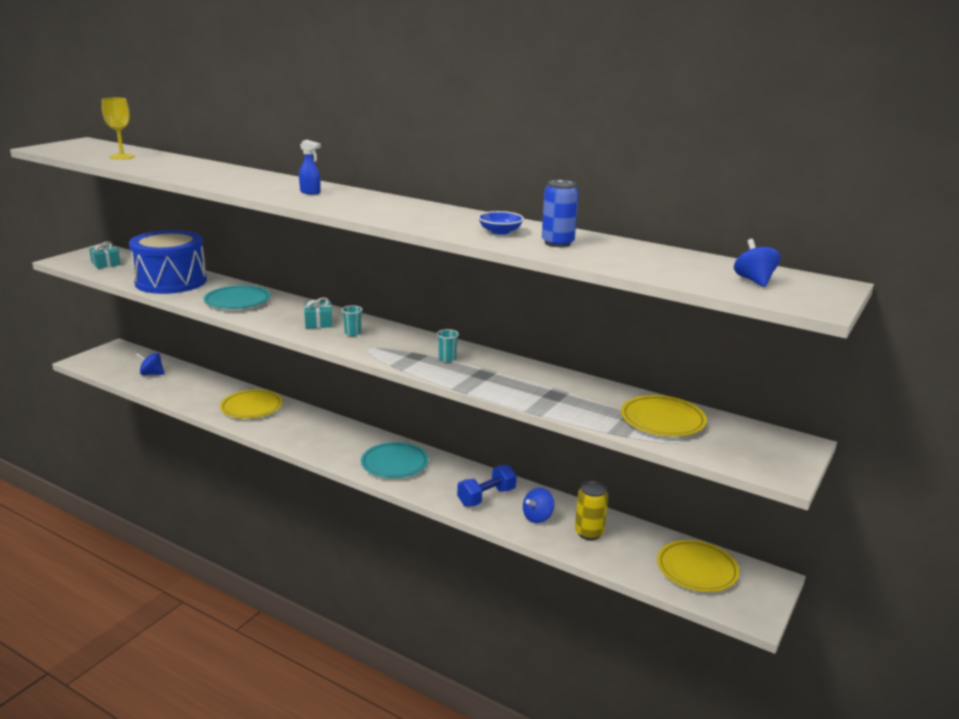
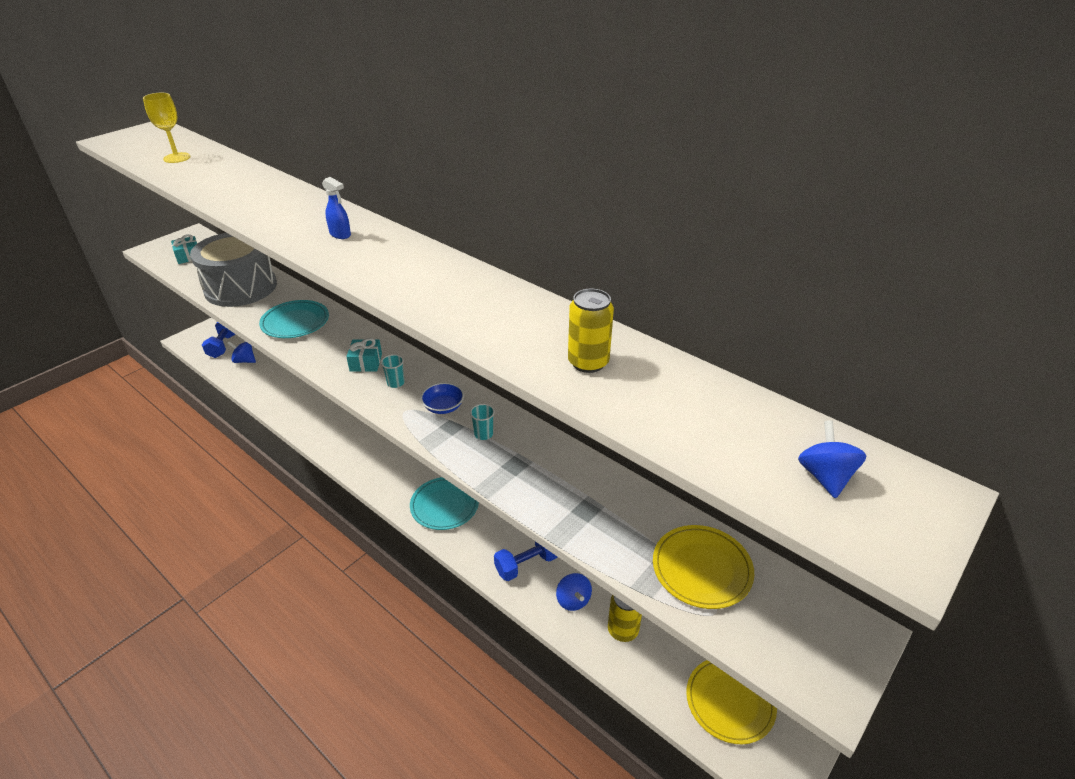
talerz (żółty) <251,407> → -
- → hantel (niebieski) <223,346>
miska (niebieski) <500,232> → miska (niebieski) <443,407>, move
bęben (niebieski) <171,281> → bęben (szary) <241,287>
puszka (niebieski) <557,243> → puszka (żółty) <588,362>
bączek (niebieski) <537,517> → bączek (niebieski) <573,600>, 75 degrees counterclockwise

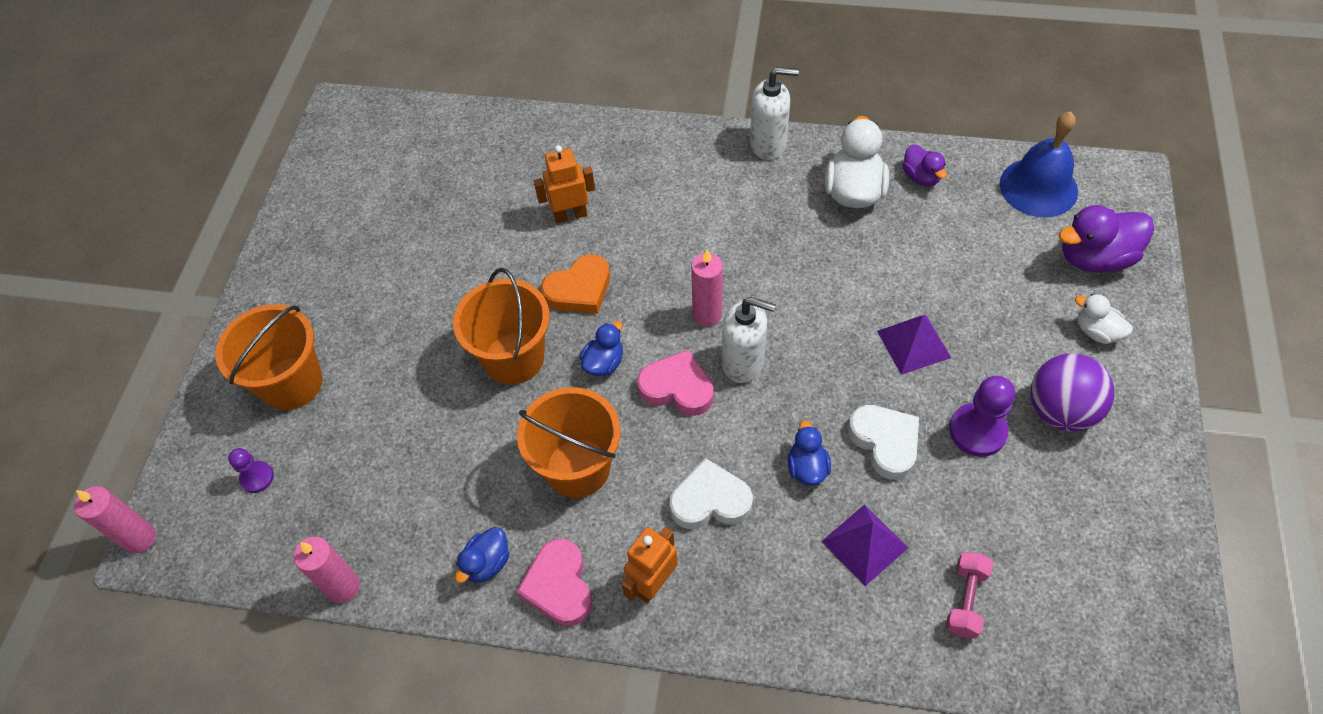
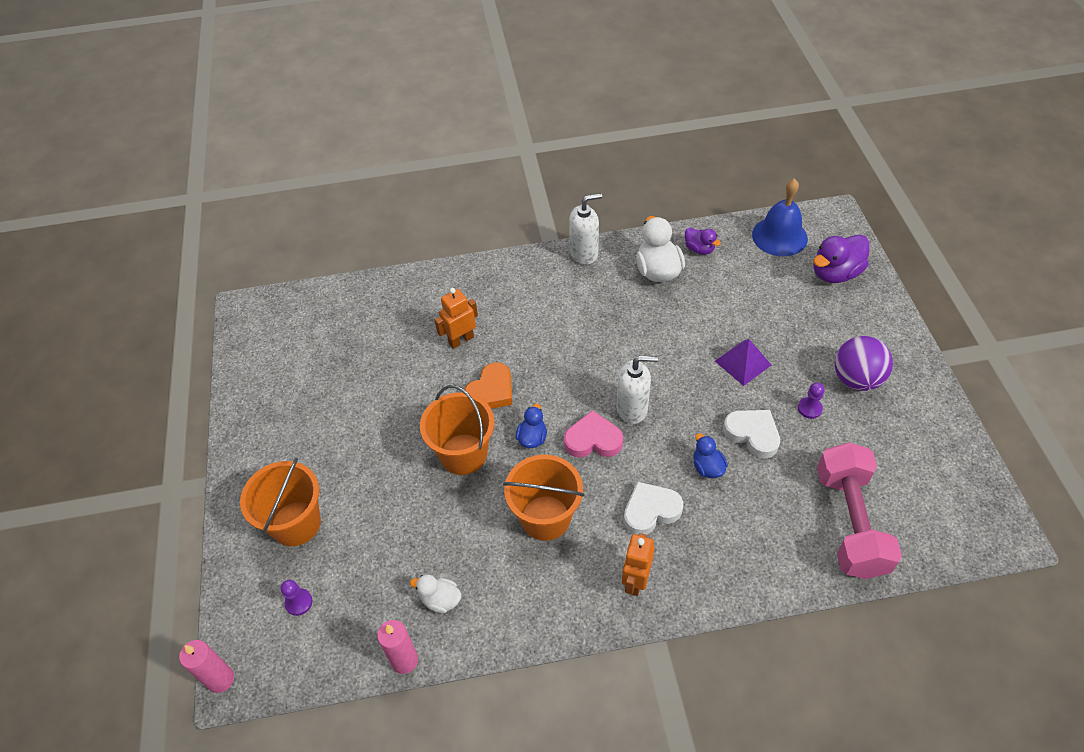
kaczka (niebieski) <487,563> → -
serce (różowy) <559,586> → -
świeca (różowy) <707,315> → -
piramida (fioletowy) <864,544> → -
kaczka (biały) <1096,331> → kaczka (biały) <440,600>, move
hantel (różowy) <965,600> → hantel (różowy) <850,522>, x2.20
pionek (fioletowy) <977,431> → pionek (fioletowy) <809,408>, x0.59

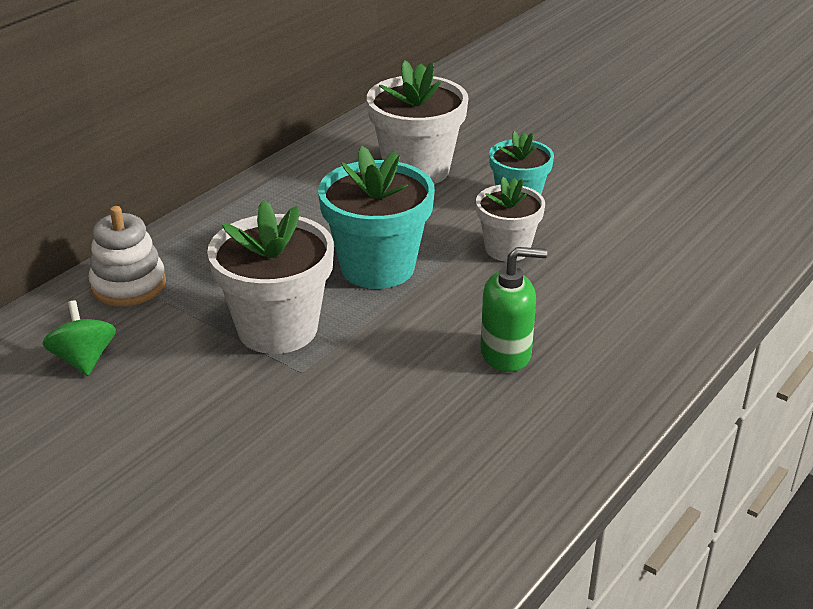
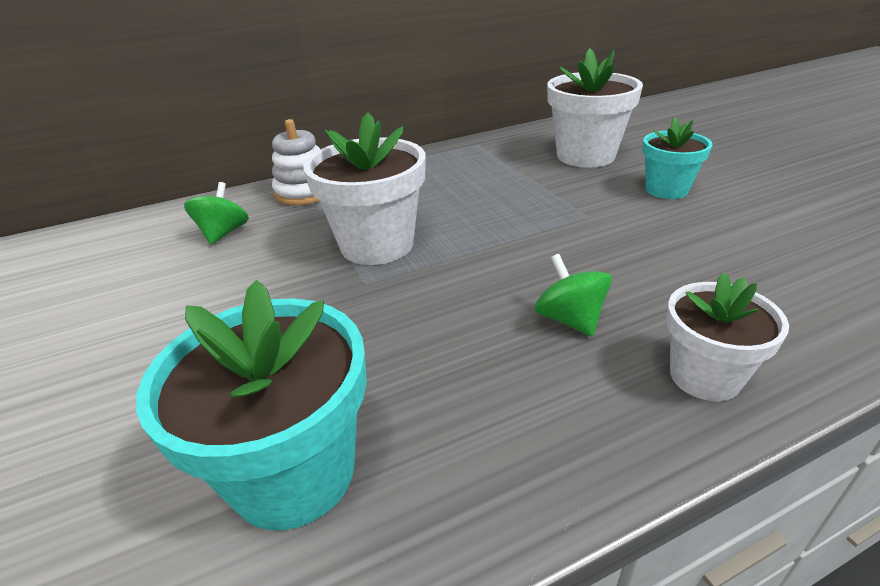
doniczka (turkusowy) <377,267> → doniczka (turkusowy) <293,473>, move
doniczka (biały) <507,249> → doniczka (biały) <704,376>, move
dozownik mydła (zielony) <506,354> → bączek (zielony) <569,319>

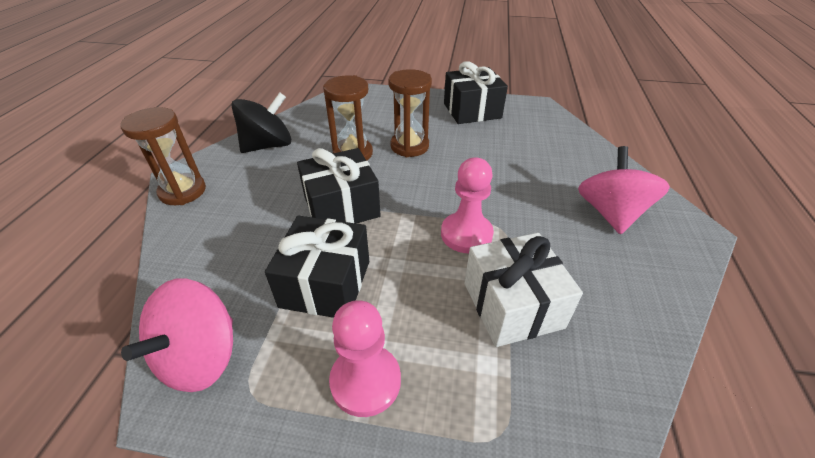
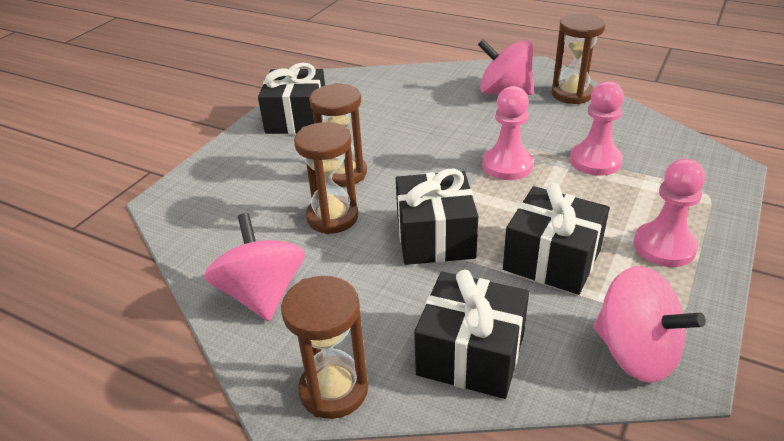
- → prezent (czarny) <471,354>
- → klepsydra (brązowy) <572,94>
prezent (biały) <512,305> → pionek (różowy) <595,161>
bączek (czarny) <268,145> → bączek (różowy) <262,294>

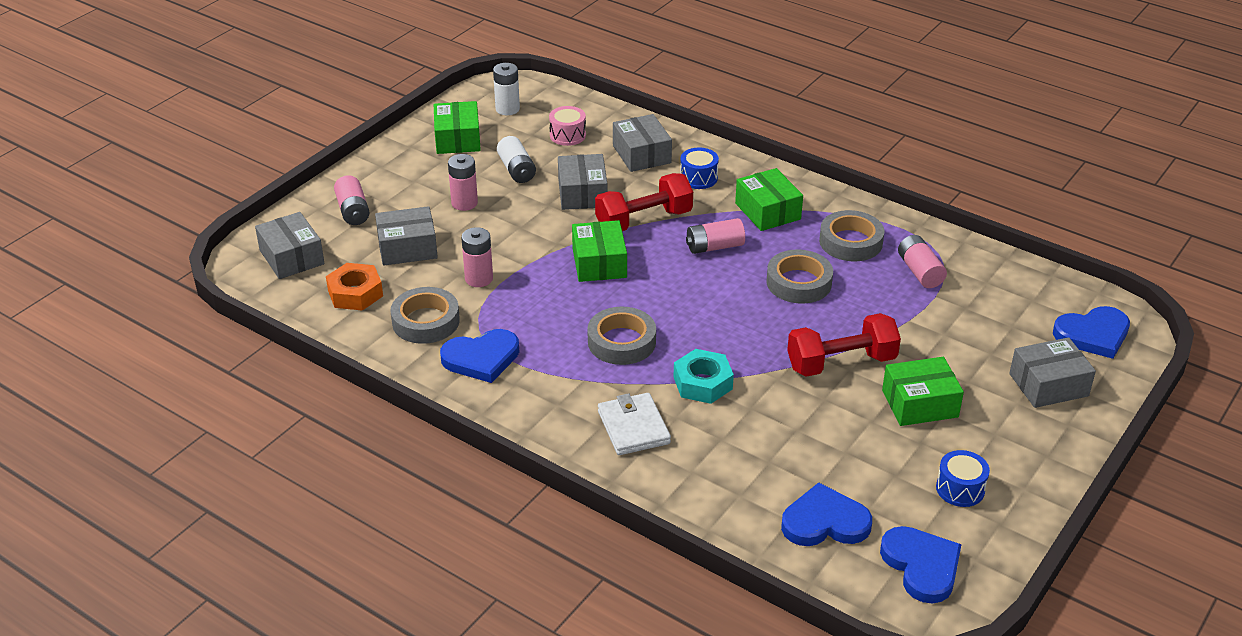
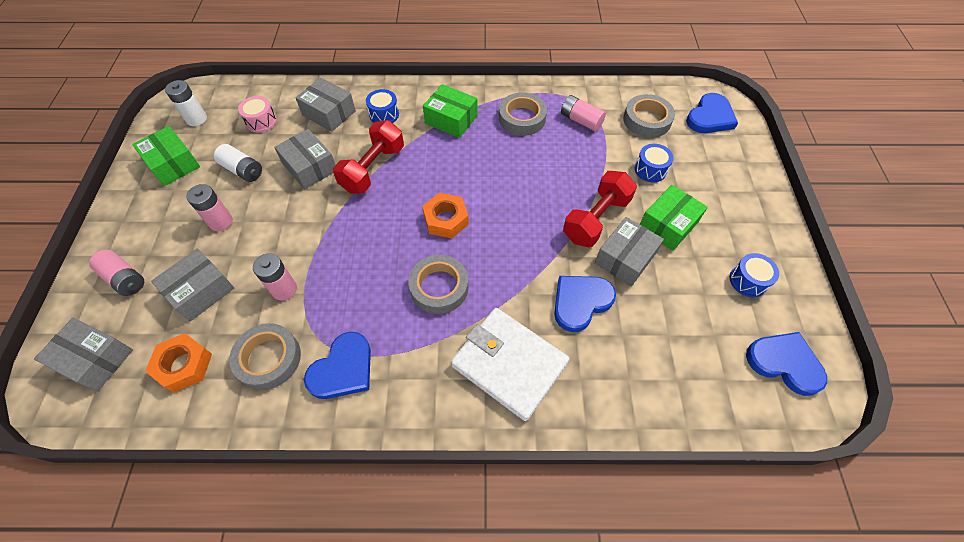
pudełko (zielony) <599,263> → -
nakrętka (turkusowy) <703,383> → -
bateria (różowy) <714,247> → -
- → nakrętka (pomarańczowy) <446,219>
- → bęben (niebieski) <650,170>
taśma klejąca (szary) <799,282> → taśma klejąca (szary) <647,120>, move
serce (niebieski) <825,522> → serce (niebieski) <580,302>, move
pudełko (szary) <1048,385> → pudełko (szary) <625,258>, move
portfel (biały) <633,427> → portfel (biały) <509,364>, x1.55

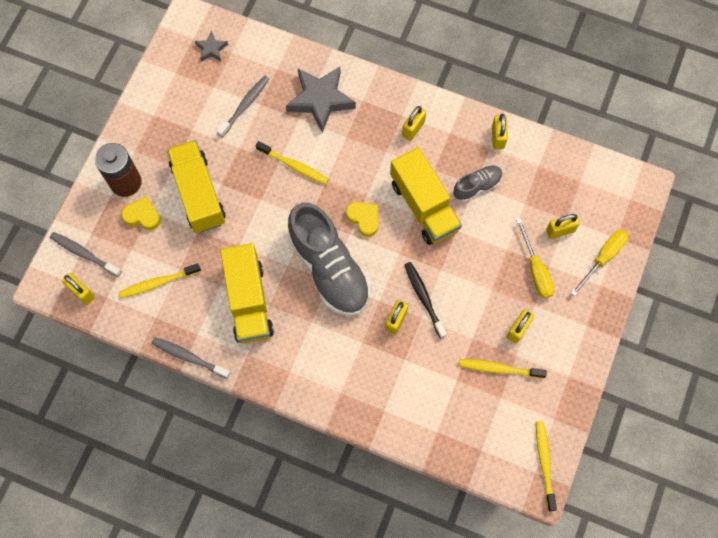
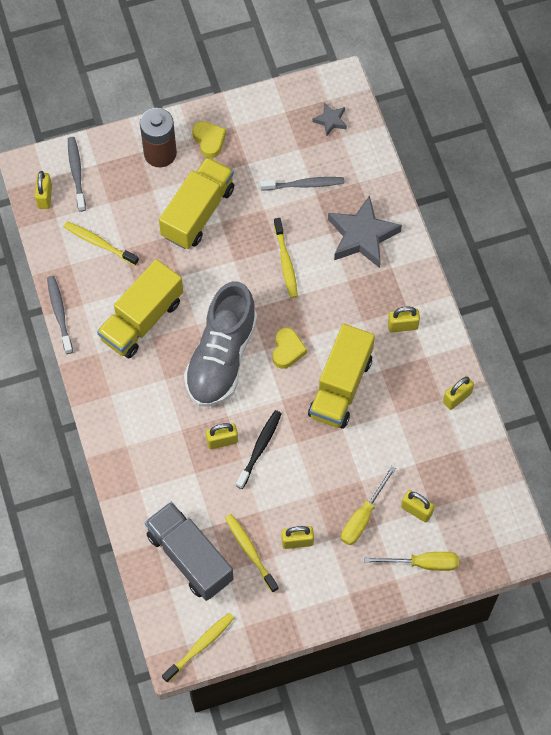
but (szary) <477,186> → -
- → ciężarówka (szary) <190,557>
serce (żółty) <143,216> → serce (żółty) <209,140>, move

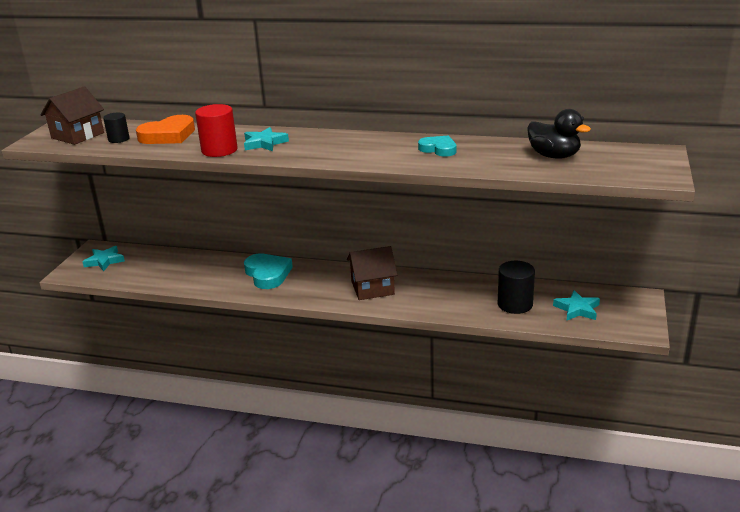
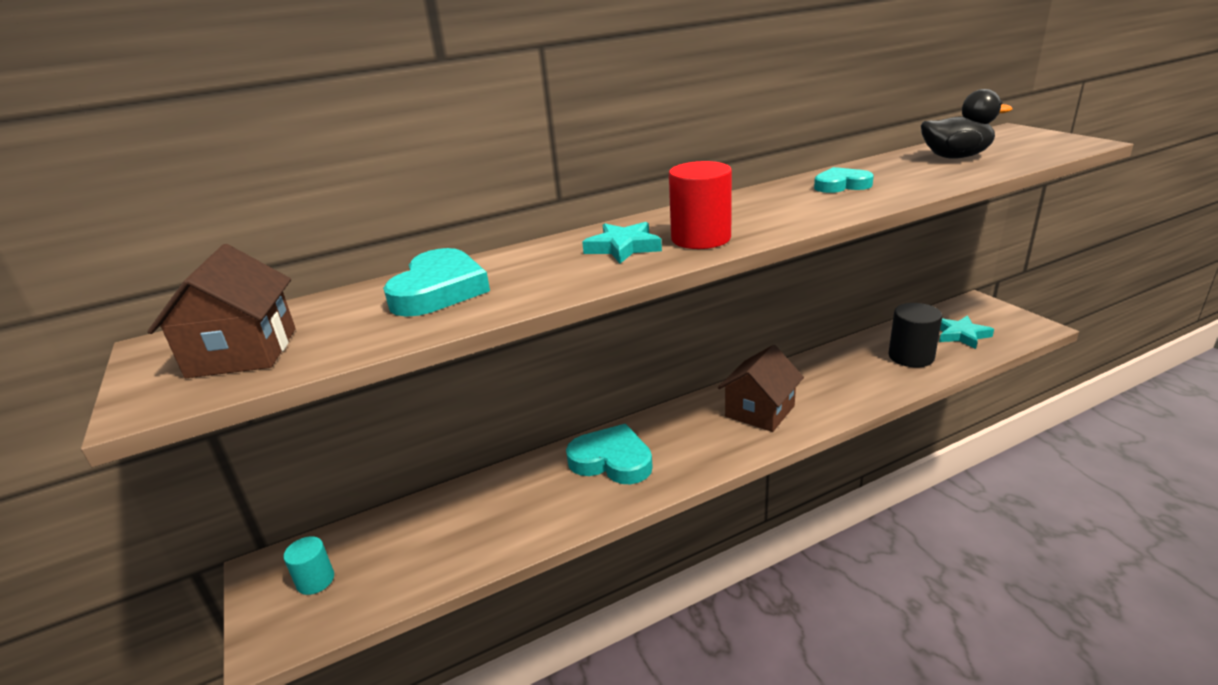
walec (czarny) <119,139> → -
walec (czerwony) <219,150> → walec (czerwony) <701,238>, move
gwiazda (turkusowy) <104,261> → walec (turkusowy) <315,580>
serce (pomarańczowy) <168,135> → serce (turkusowy) <439,290>

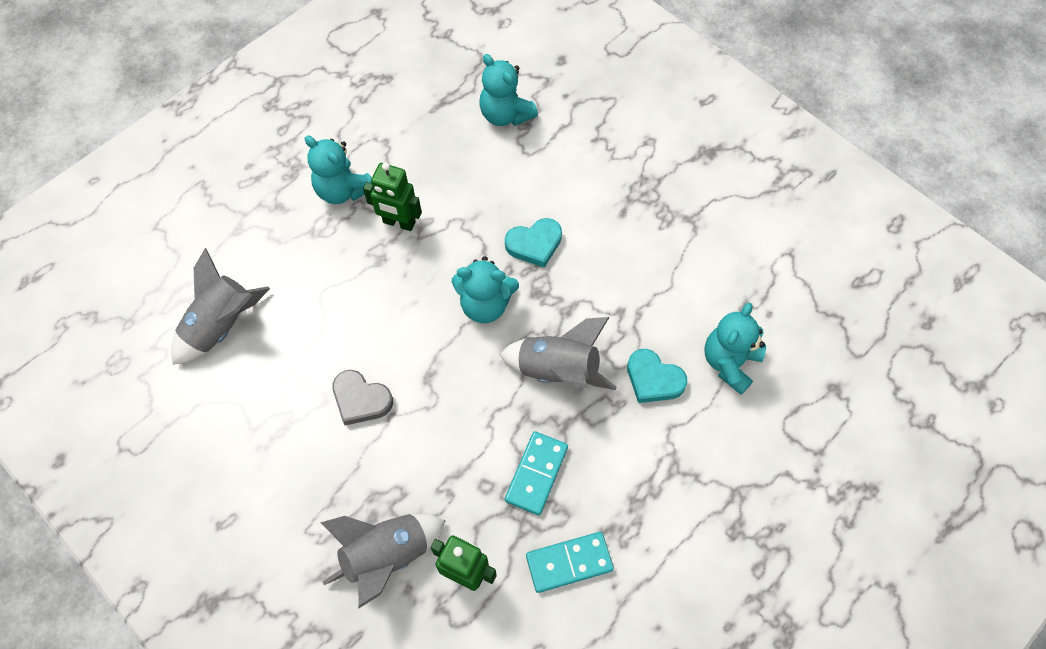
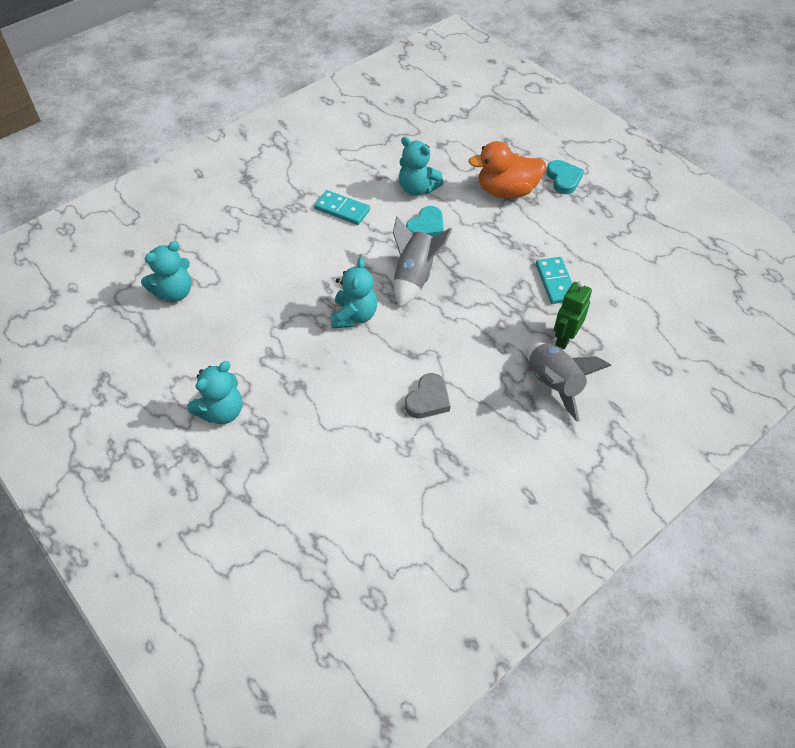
rakieta (szary) <222,325> → -
robot (zielony) <399,223> → -
- → kaczka (pomarańczowy) <506,191>
serce (turkusowy) <534,244> → serce (turkusowy) <563,179>, move
kostka domina (turkusowy) <536,474> → kostka domina (turkusowy) <342,209>, move

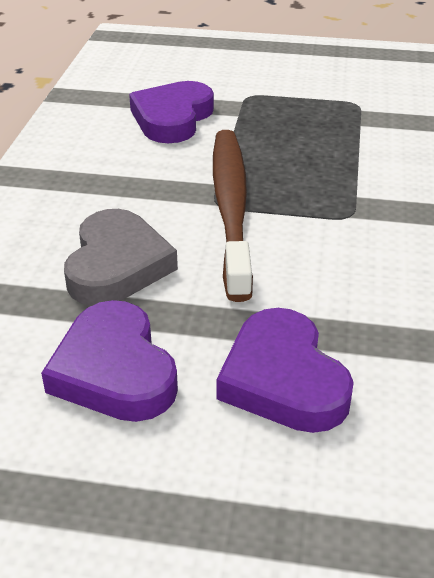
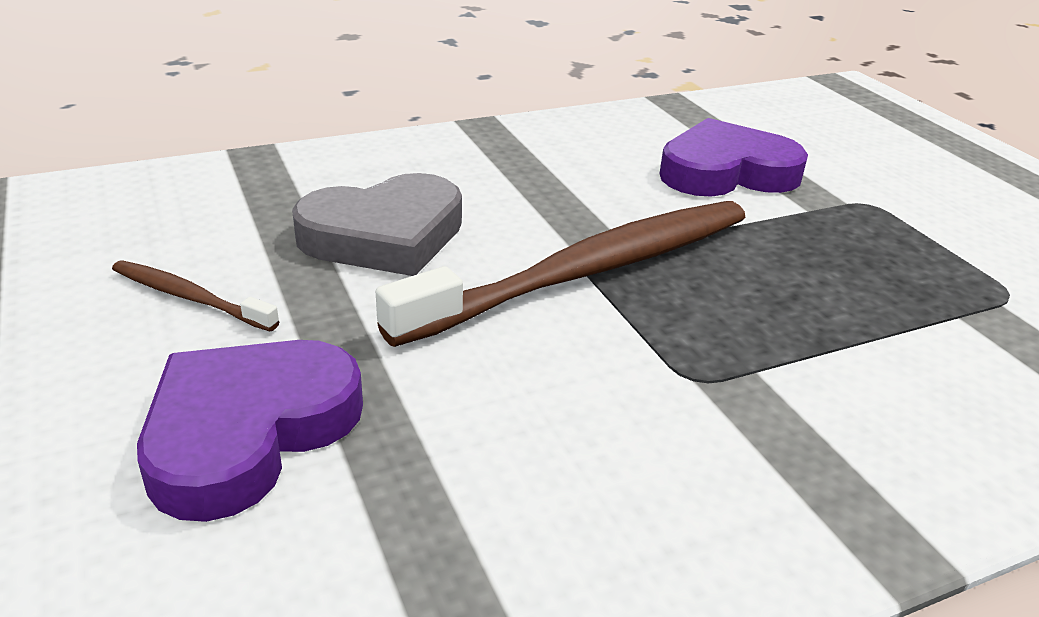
serce (fioletowy) <114,370> → szczoteczka do zębów (brązowy) <189,297>

